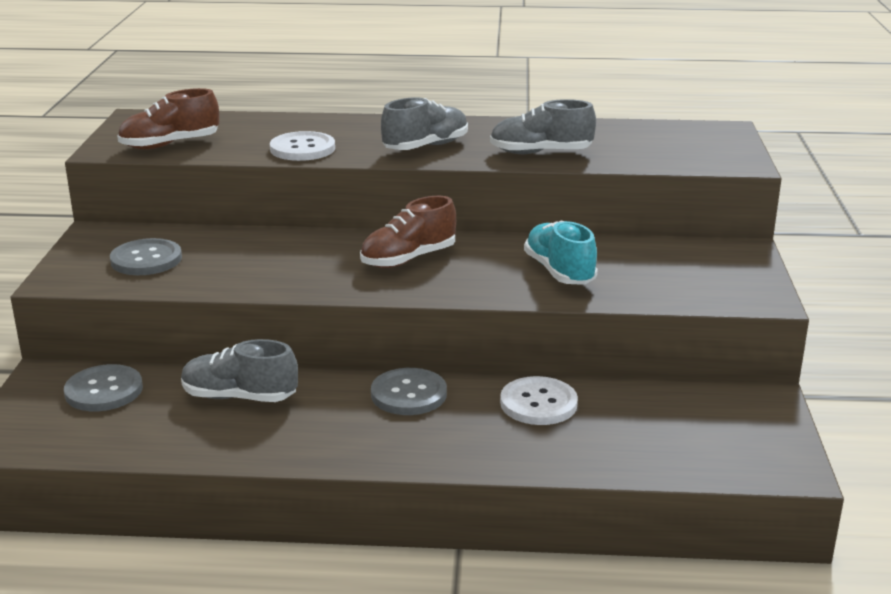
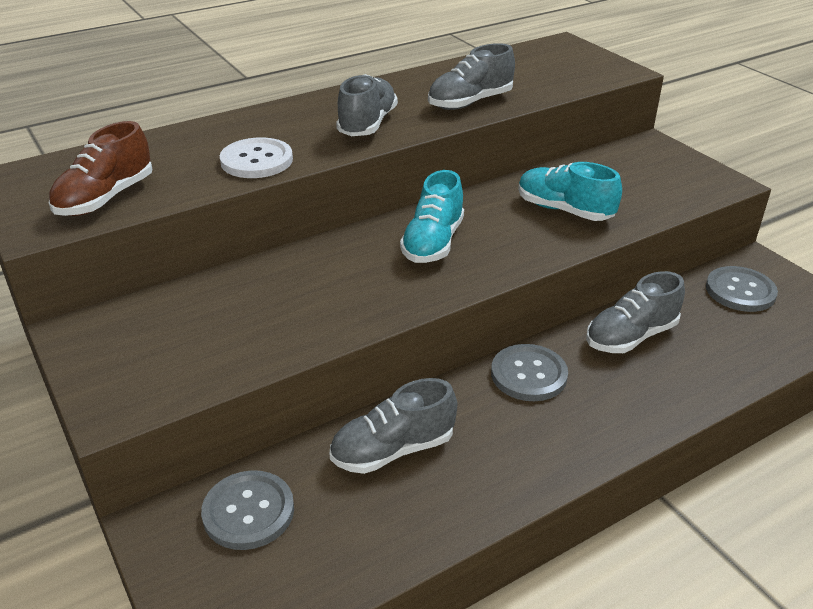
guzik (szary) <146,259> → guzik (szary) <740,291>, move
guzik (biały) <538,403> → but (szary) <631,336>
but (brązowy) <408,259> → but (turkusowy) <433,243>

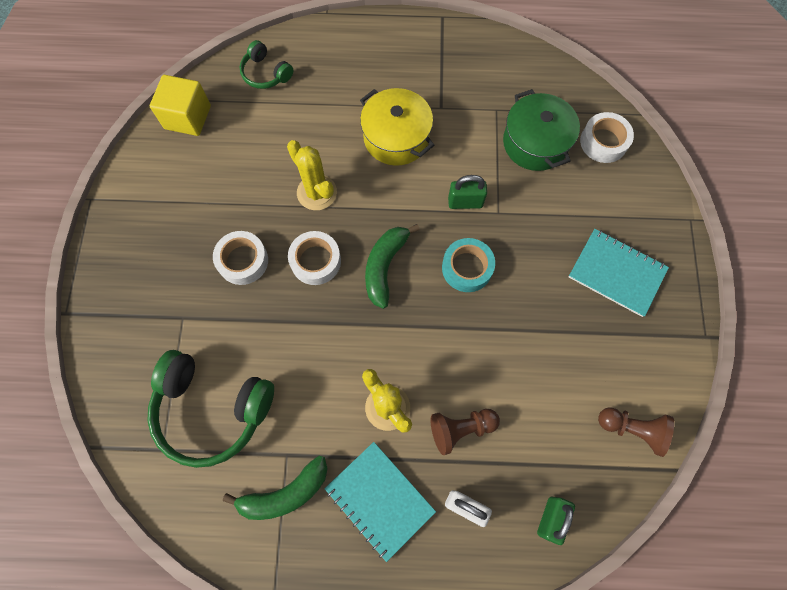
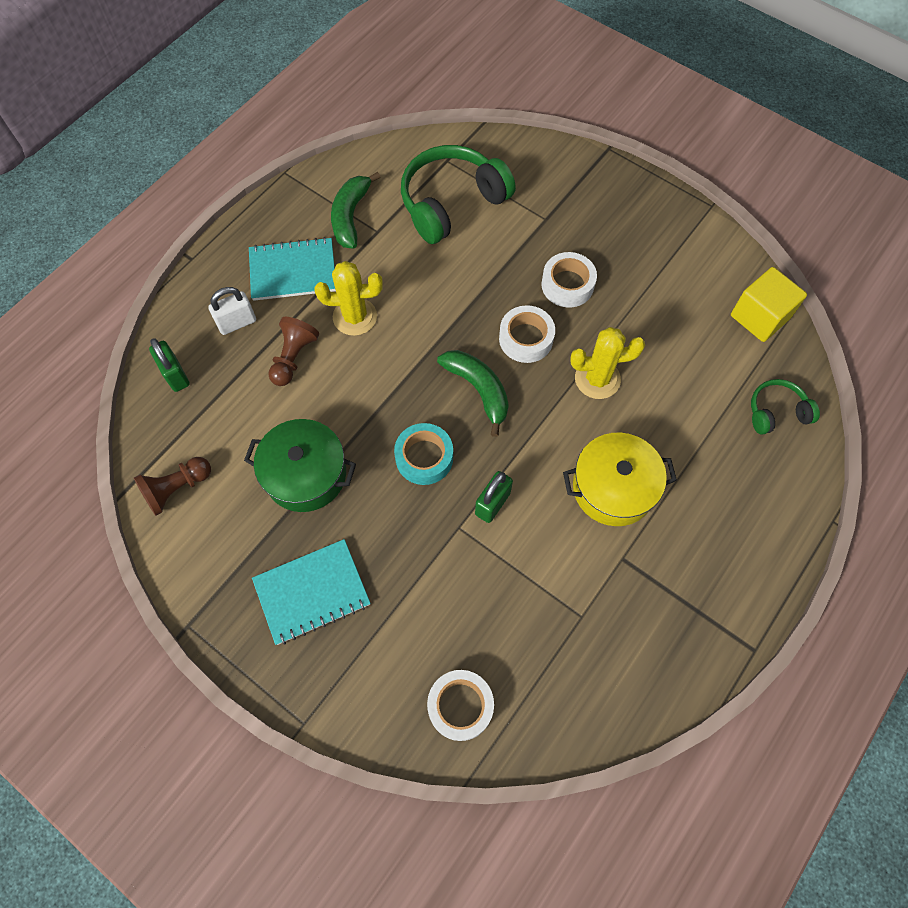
garnek (zielony) <535,143> → garnek (zielony) <305,474>, move

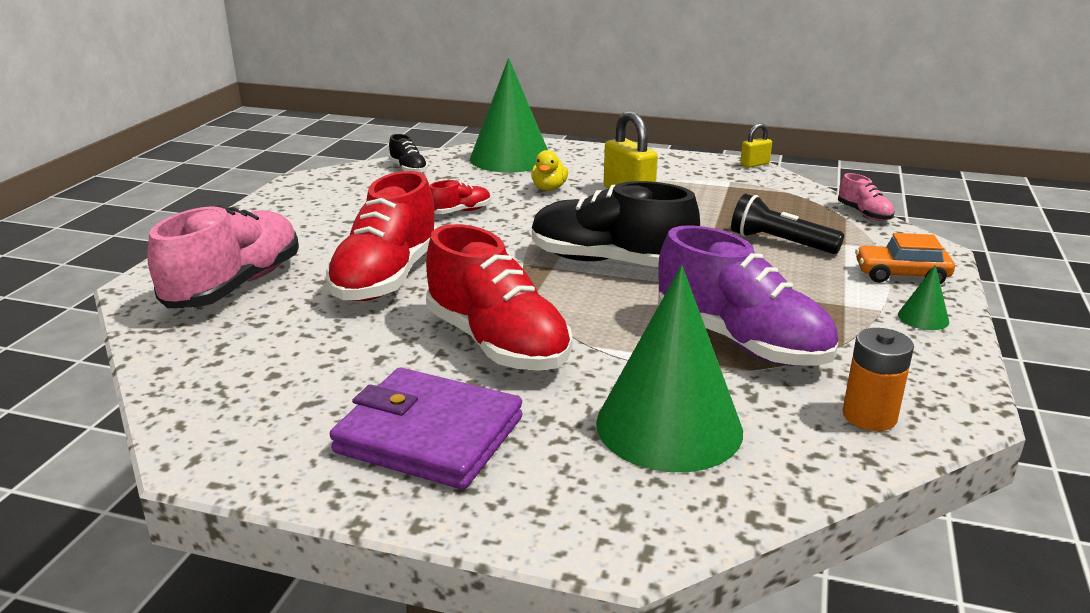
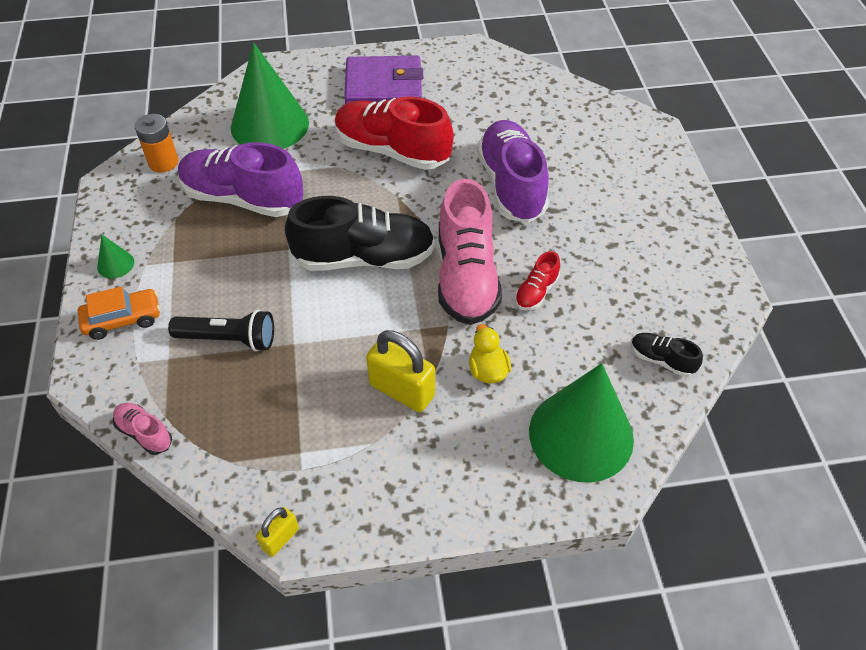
but (różowy) <235,286> → but (różowy) <466,276>, move
but (czerwony) <387,277> → but (fioletowy) <511,185>

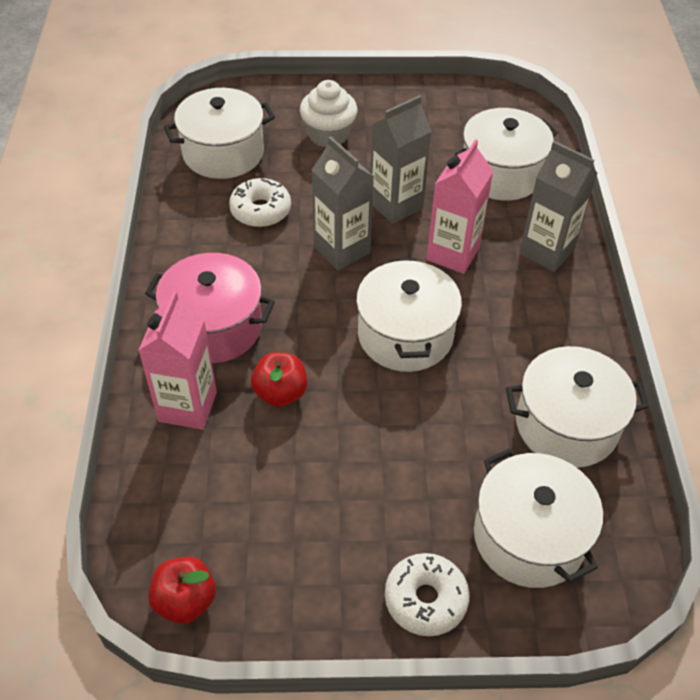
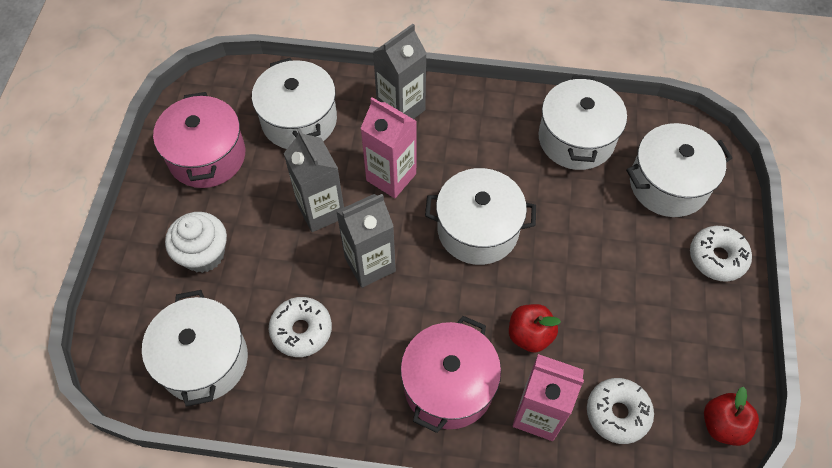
- → garnek (różowy) <207,156>
- → donut (biały) <617,413>

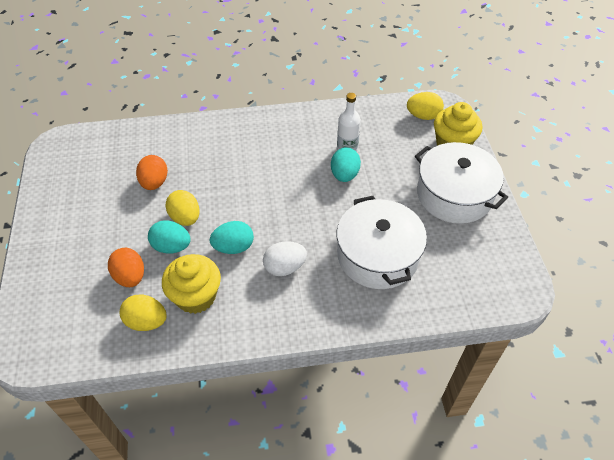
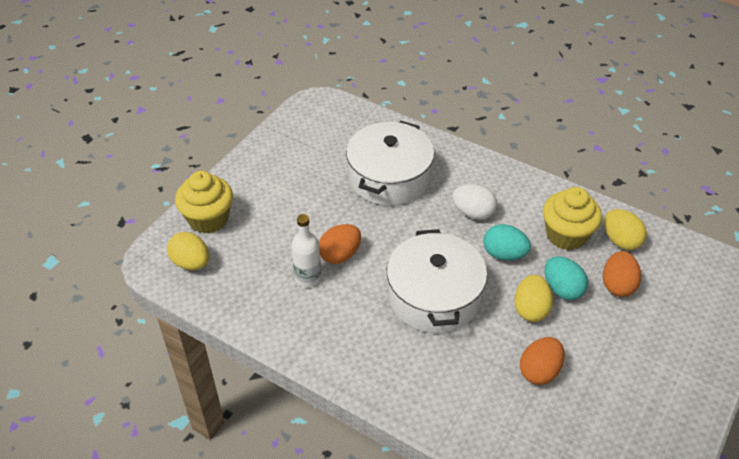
garnek (biały) <454,195> → garnek (biały) <434,296>, move
jajko (turkusowy) <344,175> → jajko (pomarańczowy) <340,255>

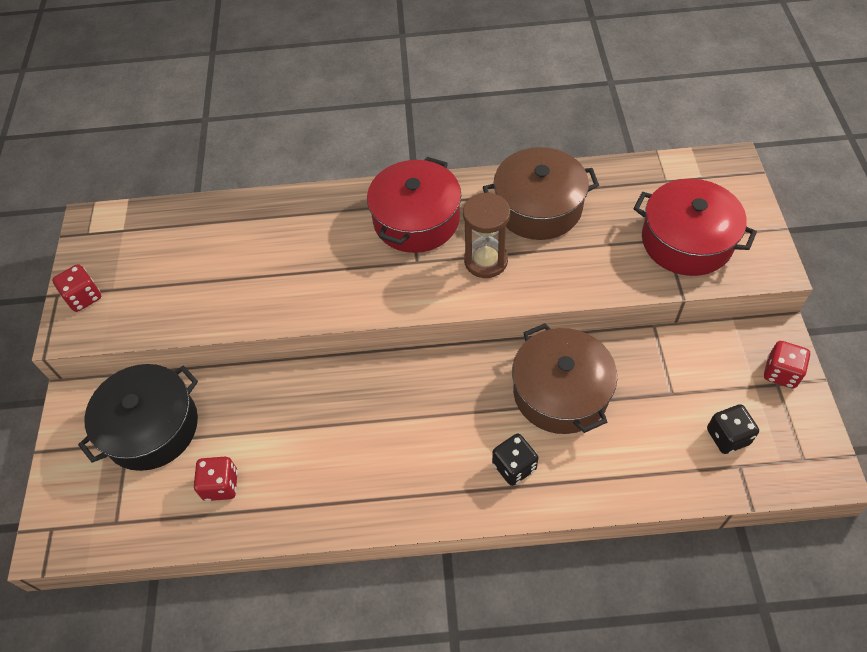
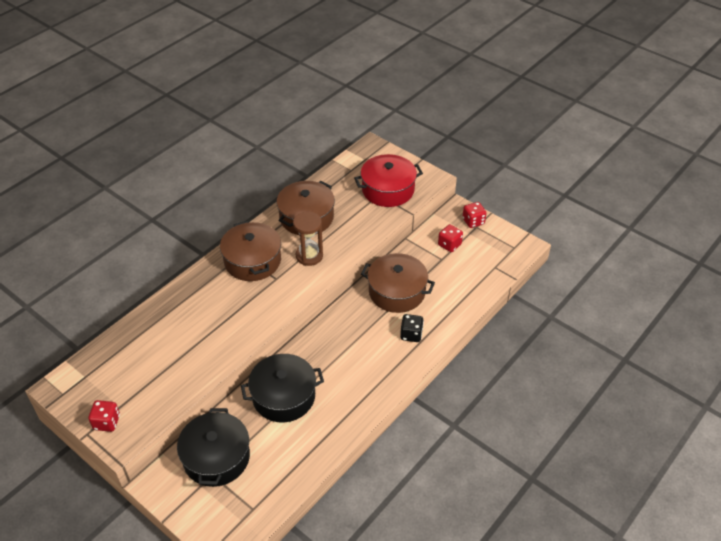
kostka do gry (czarny) <727,436> → -
- → garnek (czarny) <284,396>
kostka do gry (czerwony) <221,485> → kostka do gry (czerwony) <449,245>, move
garnek (czerwony) <416,220> → garnek (brązowy) <252,261>

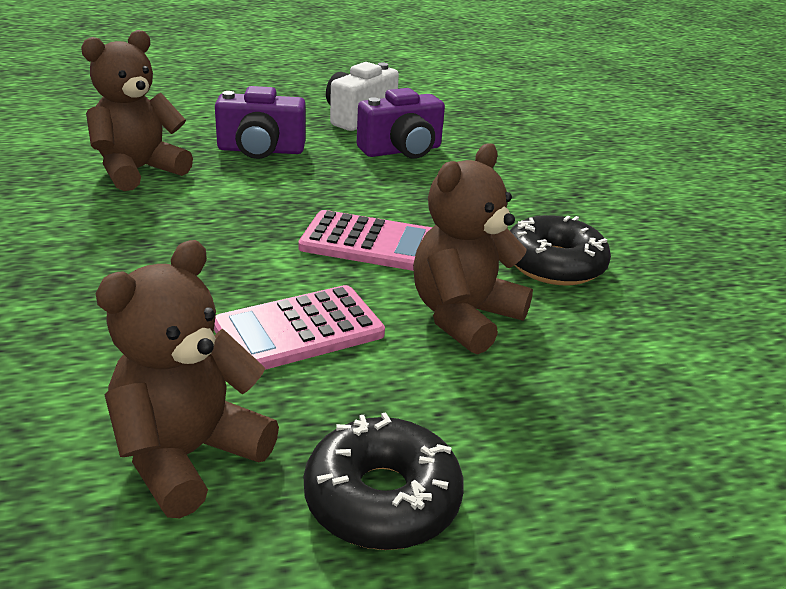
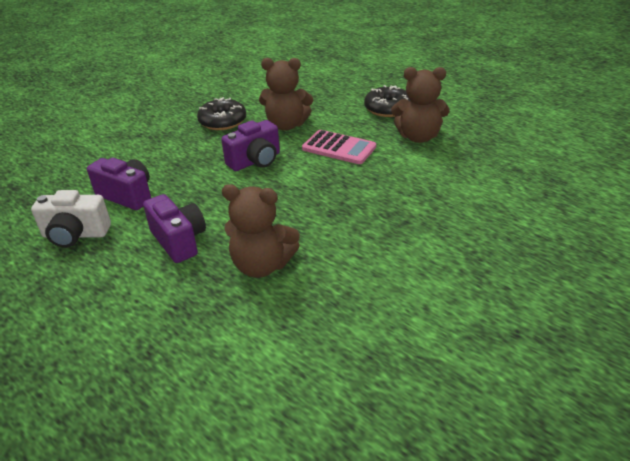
kalkulator (różowy) <369,243> → aparat fotograficzny (fioletowy) <255,161>

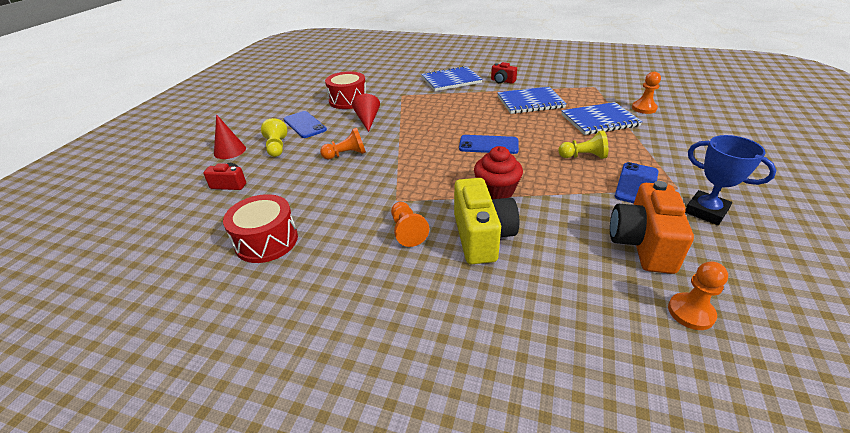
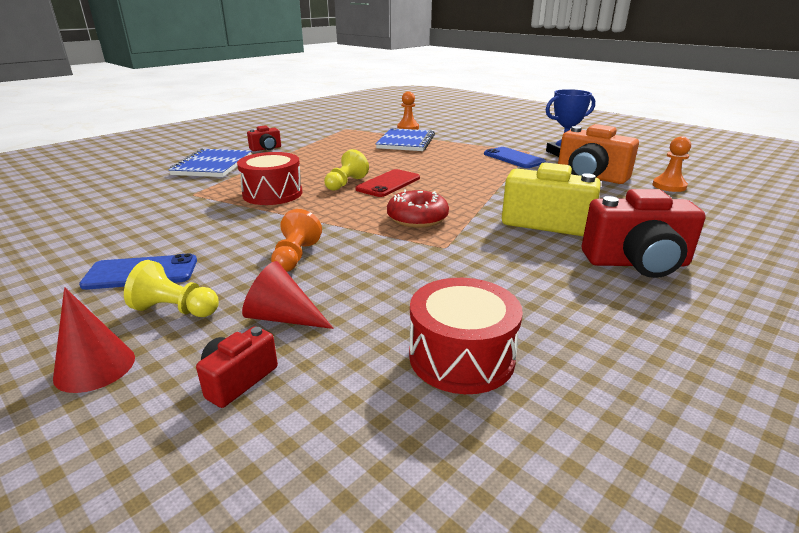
pionek (pomarańczowy) <407,231> → -
muffinka (czerwony) <496,191> → -
zeszyt (niebieski) <530,102> → -
- → donut (czerwony) <417,218>
- → aparat fotograficzny (czerwony) <637,263>
bęben (czerwony) <348,100> → bęben (czerwony) <272,194>, move
stożek (czerwony) <367,120> → stożek (czerwony) <283,317>, move
pionek (żółty) <583,156> → pionek (żółty) <346,183>, move
telefon (niebieski) <488,145> → telefon (czerwony) <388,183>

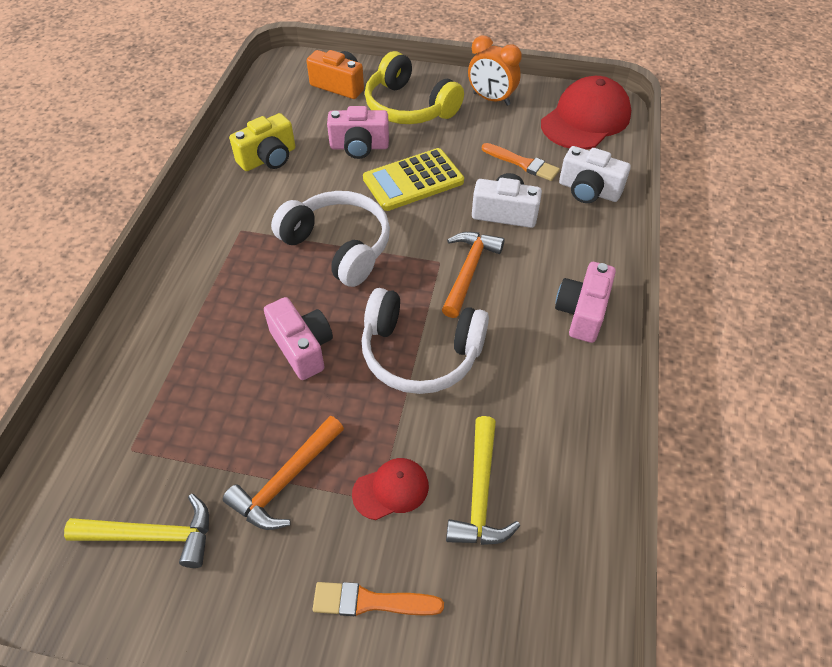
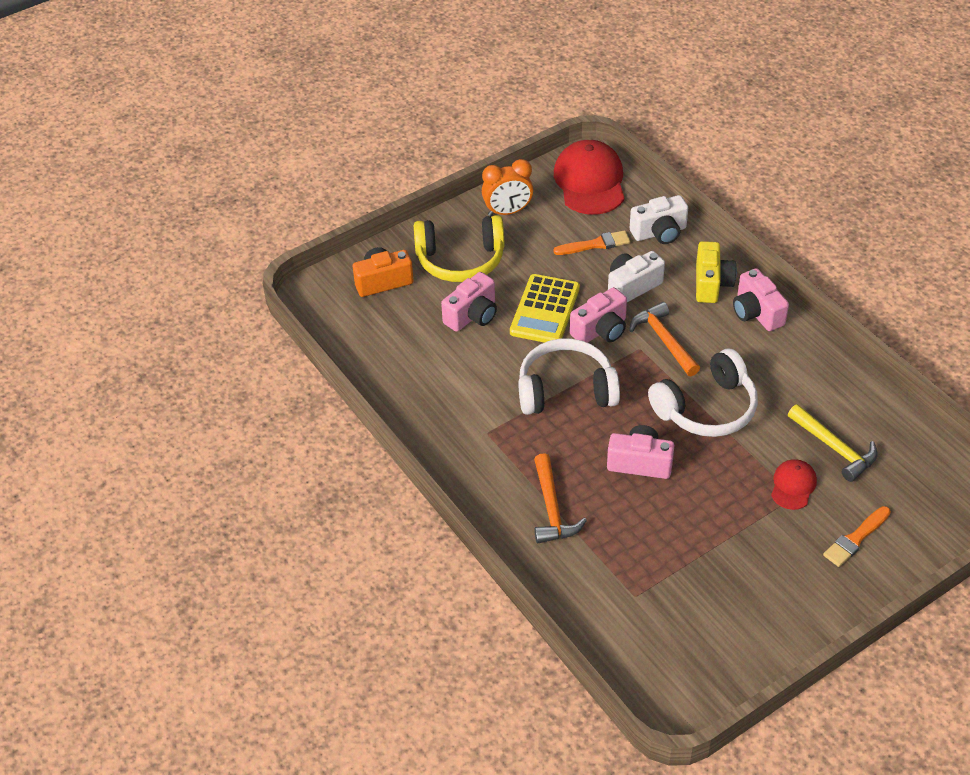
młotek (żółty) <153,535> → -
- → aparat fotograficzny (różowy) <601,330>
młotek (pomarańczowy) <286,481> → młotek (pomarańczowy) <552,509>, move
aparat fotograficzny (żółty) <268,158> → aparat fotograficzny (żółty) <711,284>, move

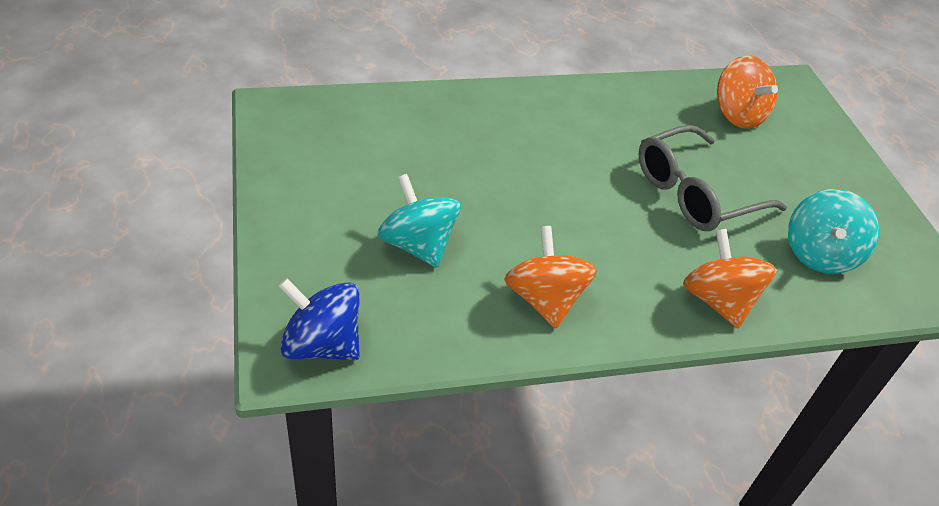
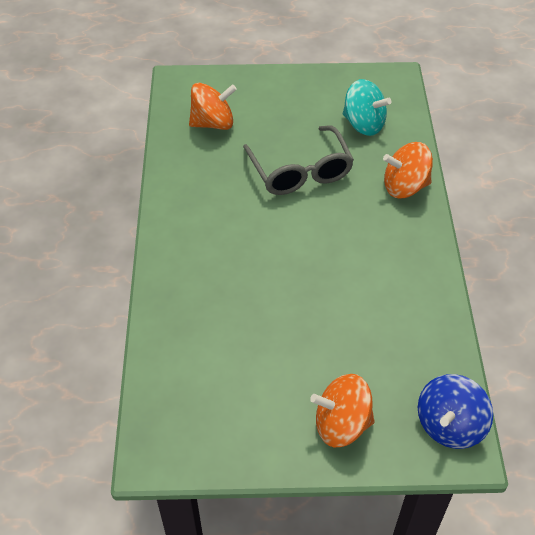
bączek (turkusowy) <418,245> → -
bączek (pomarańczowy) <545,299> → bączek (pomarańczowy) <341,424>, move

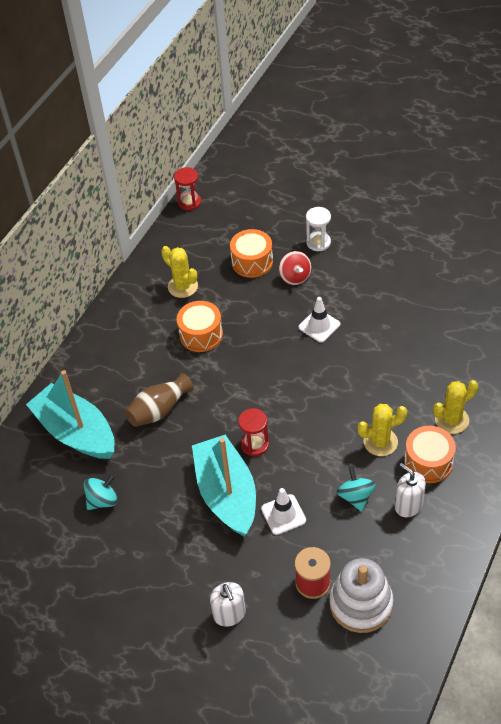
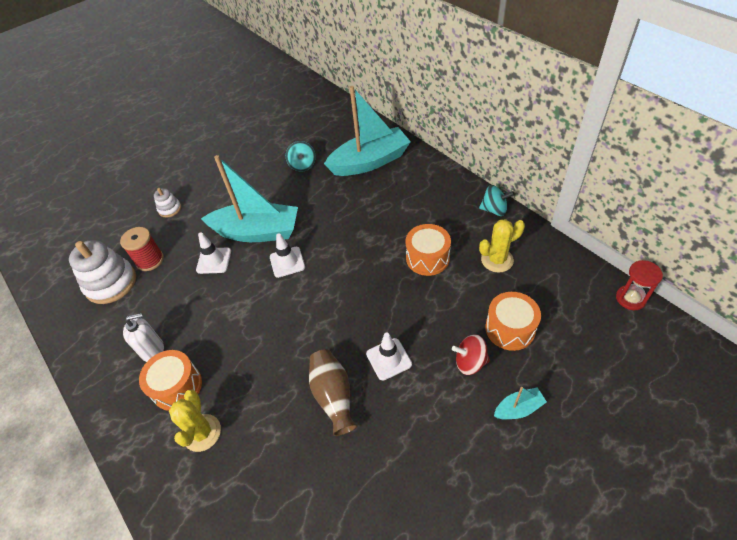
kaktus (żółty) <380,442> → -
wazon (brązowy) <159,410> → wazon (brązowy) <333,396>, move
bączek (turkusowy) <355,497> → bączek (turkusowy) <494,210>, move
dozownik mydła (biały) <229,614> → zabawka nakładanka (biały) <169,209>
klepsydra (czerwony) <255,444> → pachołek (biały) <287,262>
klepsydra (biały) <318,242> → łódka (turkusowy) <518,408>

